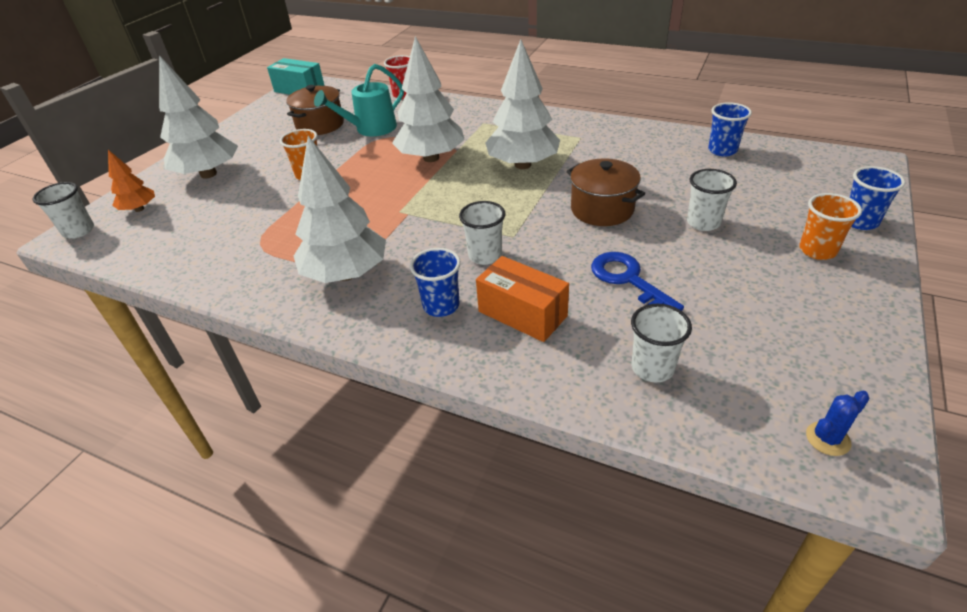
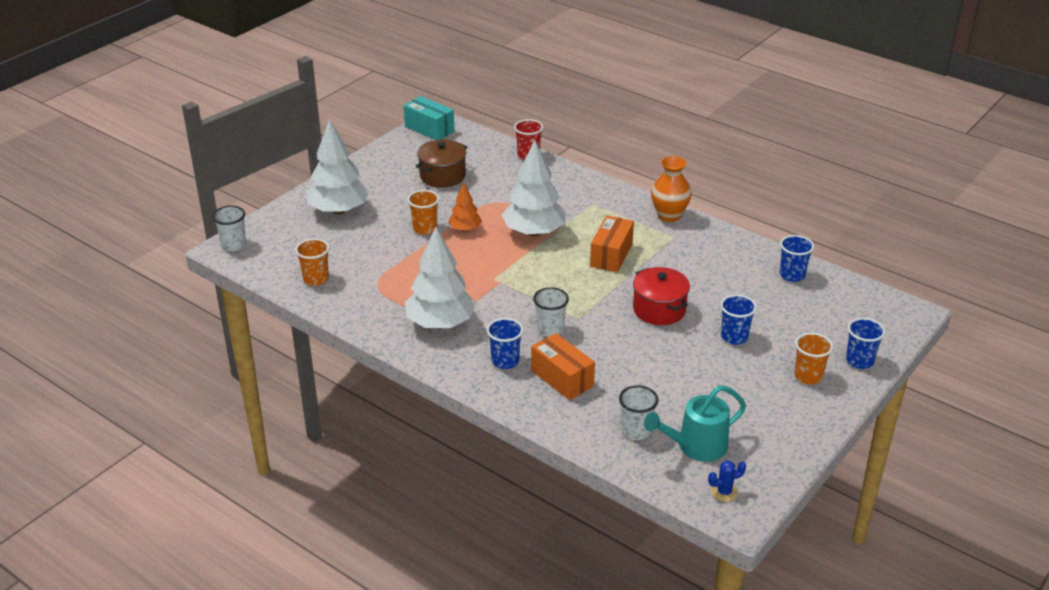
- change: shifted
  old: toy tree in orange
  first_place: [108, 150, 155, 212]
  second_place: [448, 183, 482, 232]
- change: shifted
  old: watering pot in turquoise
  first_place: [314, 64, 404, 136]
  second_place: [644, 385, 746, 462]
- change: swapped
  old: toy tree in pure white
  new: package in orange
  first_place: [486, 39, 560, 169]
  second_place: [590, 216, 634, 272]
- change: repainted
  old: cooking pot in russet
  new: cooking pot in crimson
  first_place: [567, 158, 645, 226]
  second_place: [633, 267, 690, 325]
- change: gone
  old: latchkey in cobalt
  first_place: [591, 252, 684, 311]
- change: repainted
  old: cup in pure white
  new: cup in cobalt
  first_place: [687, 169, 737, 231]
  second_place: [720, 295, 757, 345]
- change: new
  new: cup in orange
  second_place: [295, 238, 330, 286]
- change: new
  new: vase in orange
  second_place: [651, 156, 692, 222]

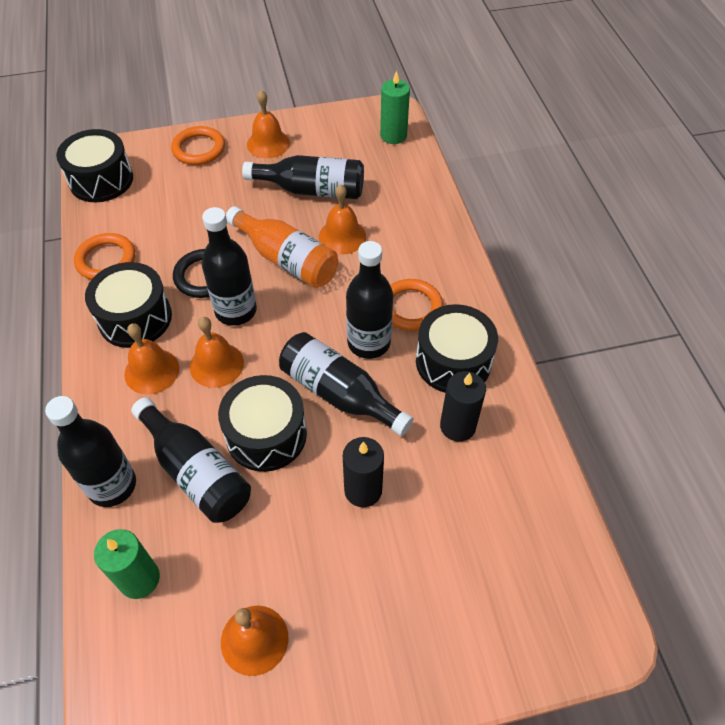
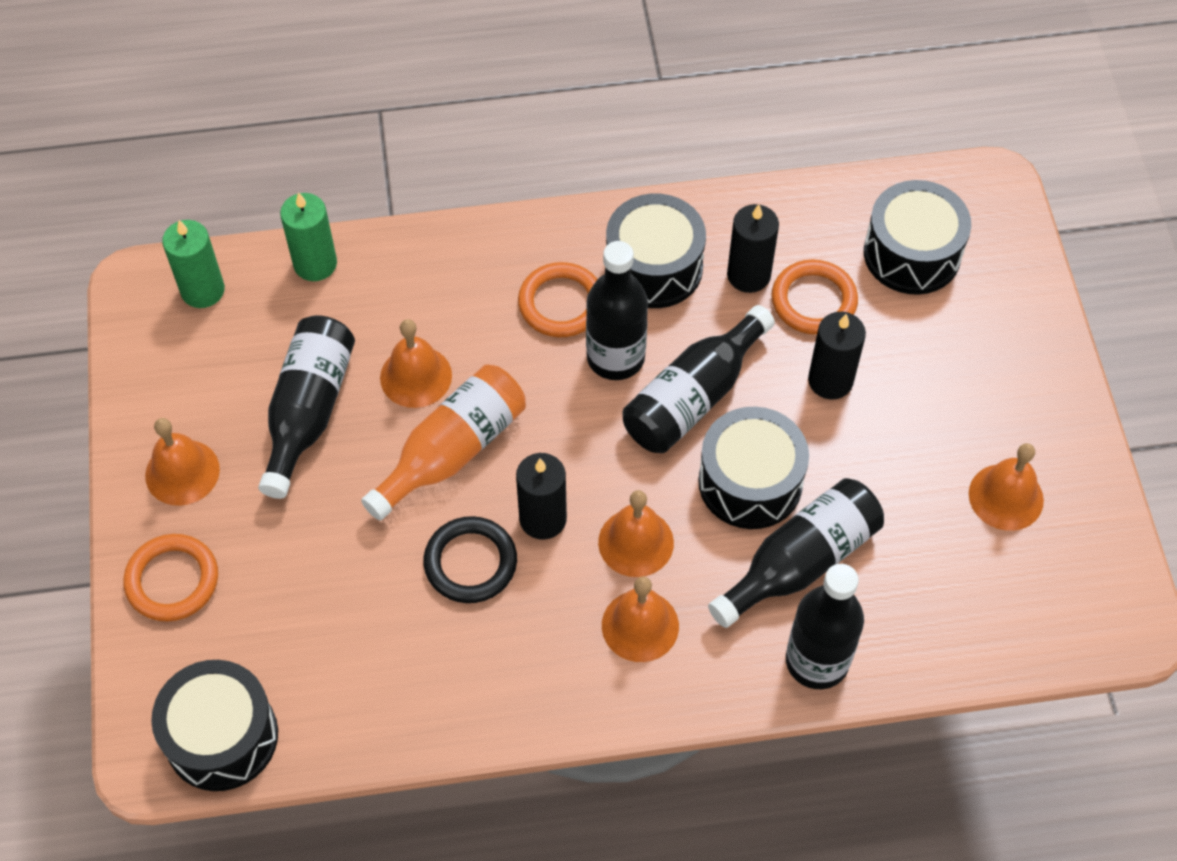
- change: shifted
  old: torus in orange
  first_place: [74, 233, 135, 280]
  second_place: [771, 259, 858, 335]
- change: shifted
  old: toy drum in black
  first_place: [85, 262, 172, 348]
  second_place: [864, 180, 971, 295]
- change: shifted
  old: pillar candle in emerald
  first_place: [94, 529, 160, 599]
  second_place: [280, 192, 337, 281]
- change: swapped
  old: bottle in black
  new: pillar candle in black
  first_place: [202, 207, 257, 326]
  second_place: [516, 453, 567, 540]

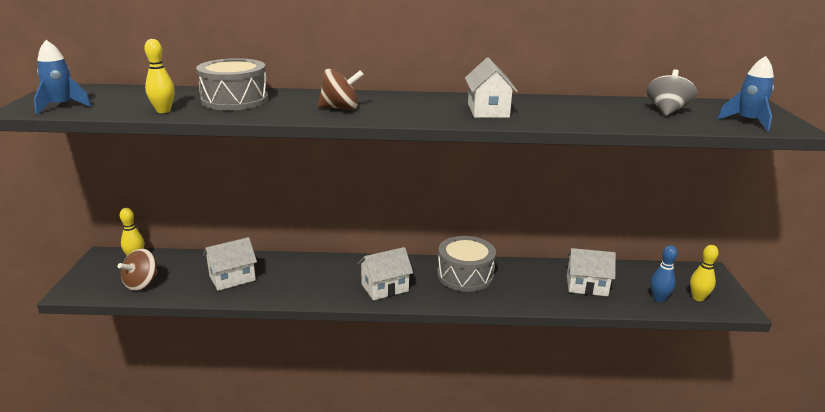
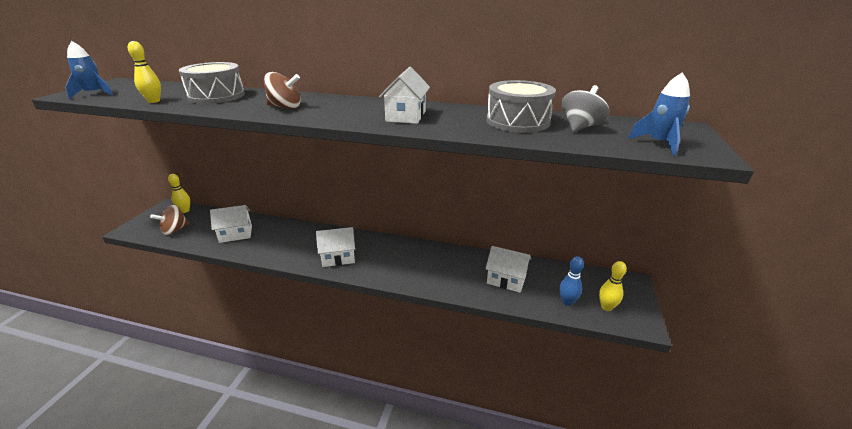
- change: shifted
  old: toy drum in grey
  first_place: [437, 236, 496, 292]
  second_place: [487, 80, 556, 133]

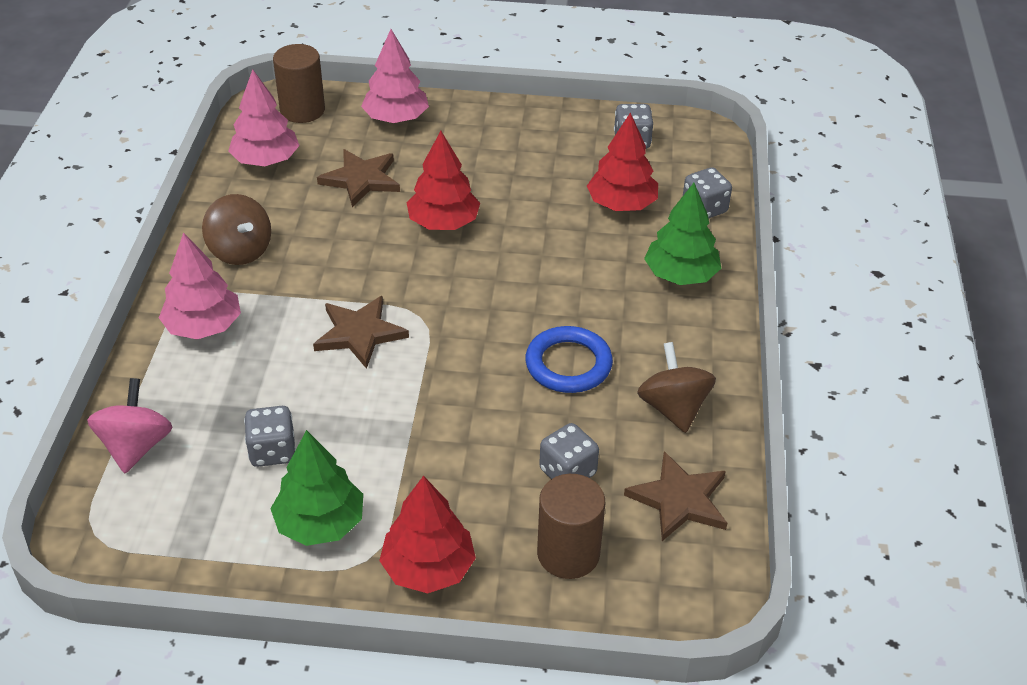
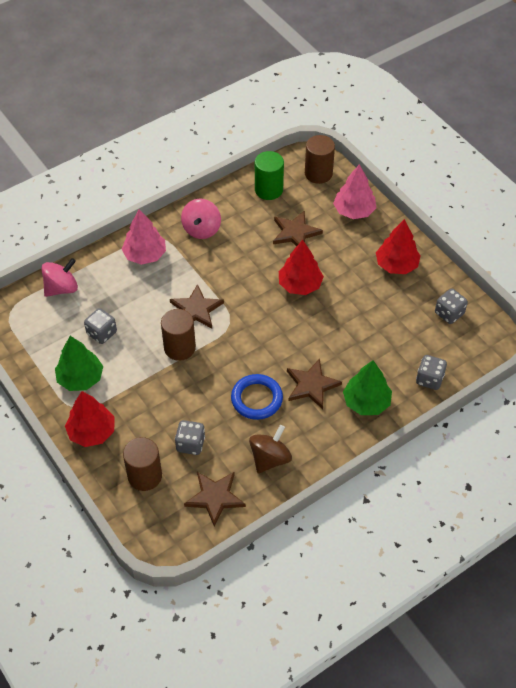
- change: repainted
  old: whirligig in russet
  new: whirligig in rose-pink
  first_place: [202, 194, 271, 265]
  second_place: [181, 199, 221, 239]
- change: swapped
  old: toy tree in rose-pink
  new: cylinder in emerald
  first_place: [228, 69, 300, 166]
  second_place: [255, 151, 284, 200]
- change: shifted
  old: toy tree in crimson
  first_place: [587, 113, 658, 211]
  second_place: [376, 219, 421, 274]
- change: new
  new: cylinder in russet
  second_place: [161, 309, 196, 361]
- change: new
  new: star in russet
  second_place: [287, 359, 342, 409]

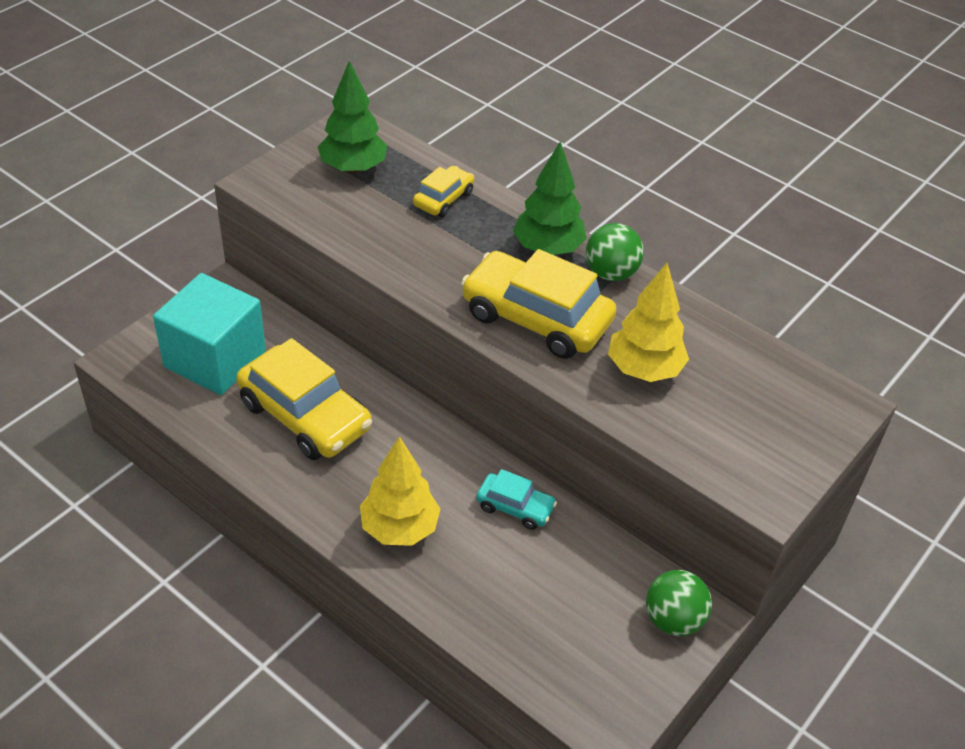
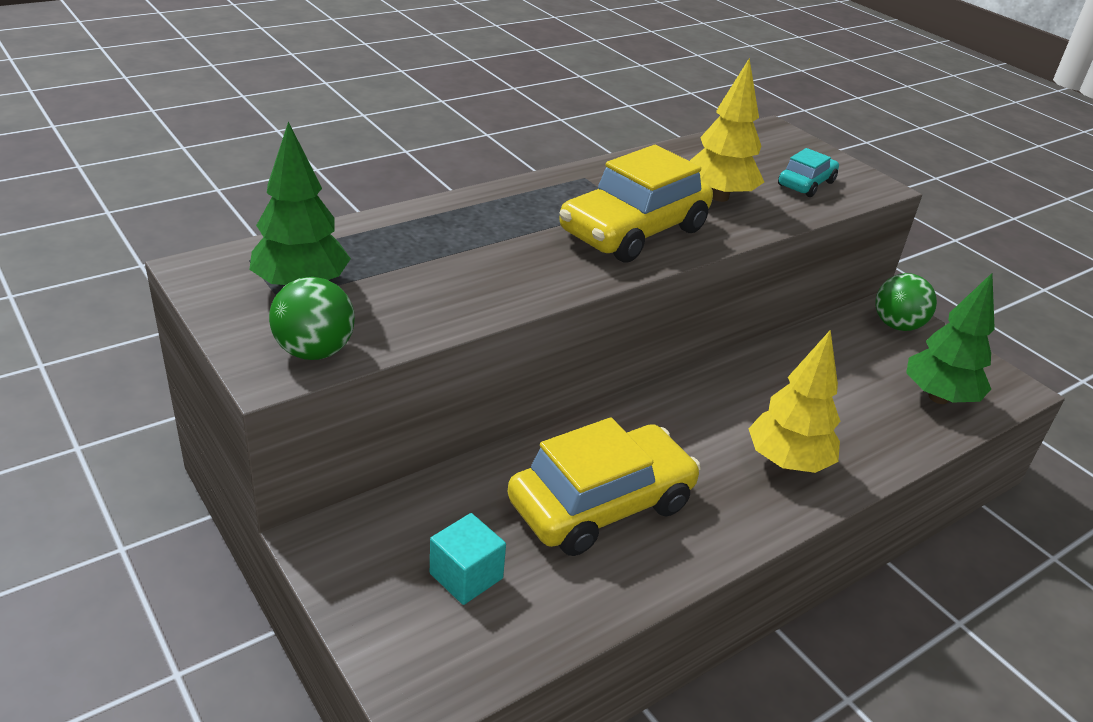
- change: scaled
  old: block in turquoise
  first_place: [153, 273, 266, 395]
  second_place: [430, 513, 506, 605]
  factor: 0.49
- change: gone
  old: automobile in golden
  first_place: [413, 166, 474, 217]
- change: shifted
  old: automobile in turquoise
  first_place: [476, 469, 557, 530]
  second_place: [778, 148, 839, 197]
- change: shifted
  old: toy tree in emerald
  first_place: [513, 141, 587, 255]
  second_place: [906, 273, 995, 404]
- change: shifted
  old: ball in emerald
  first_place: [586, 223, 644, 281]
  second_place: [269, 277, 355, 360]

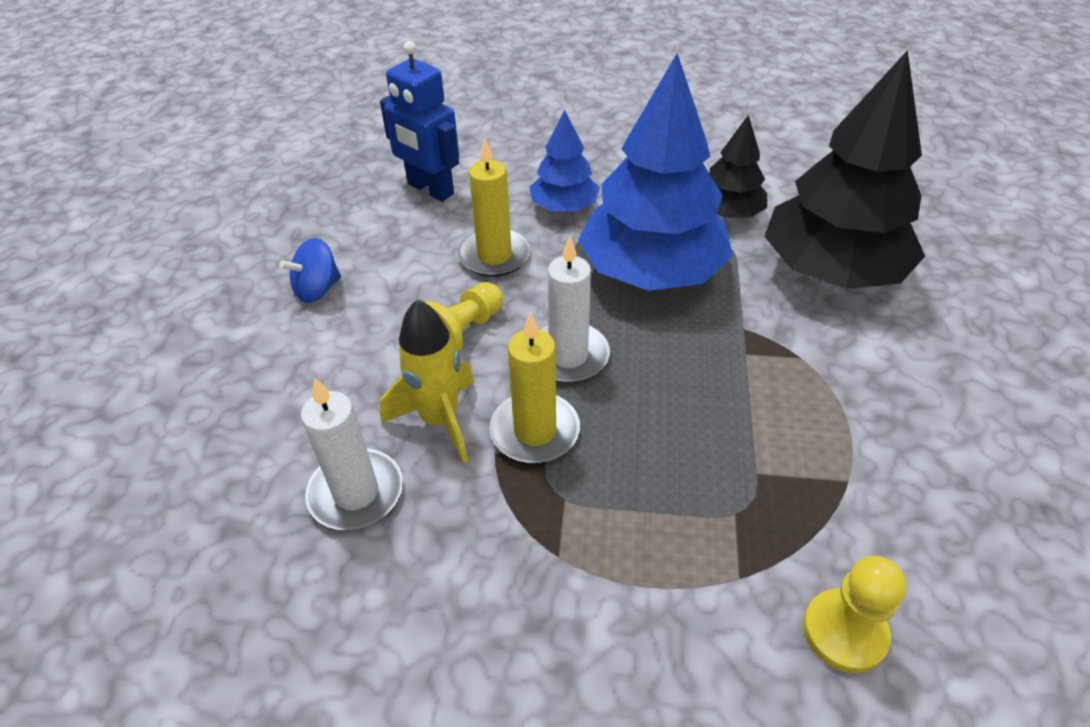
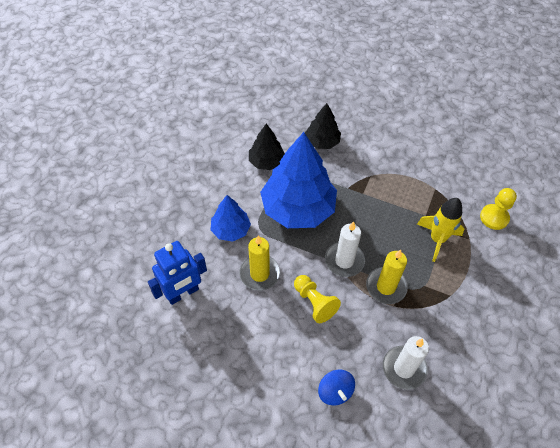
- change: shifted
  old: whirligig in cobalt
  first_place: [279, 238, 341, 303]
  second_place: [318, 369, 355, 406]
- change: shifted
  old: rocket in golden
  first_place: [380, 299, 475, 463]
  second_place: [417, 198, 464, 262]
- change: scaled
  old: toy tree in black
  first_place: [764, 50, 925, 289]
  second_place: [305, 103, 341, 149]
  factor: 0.52

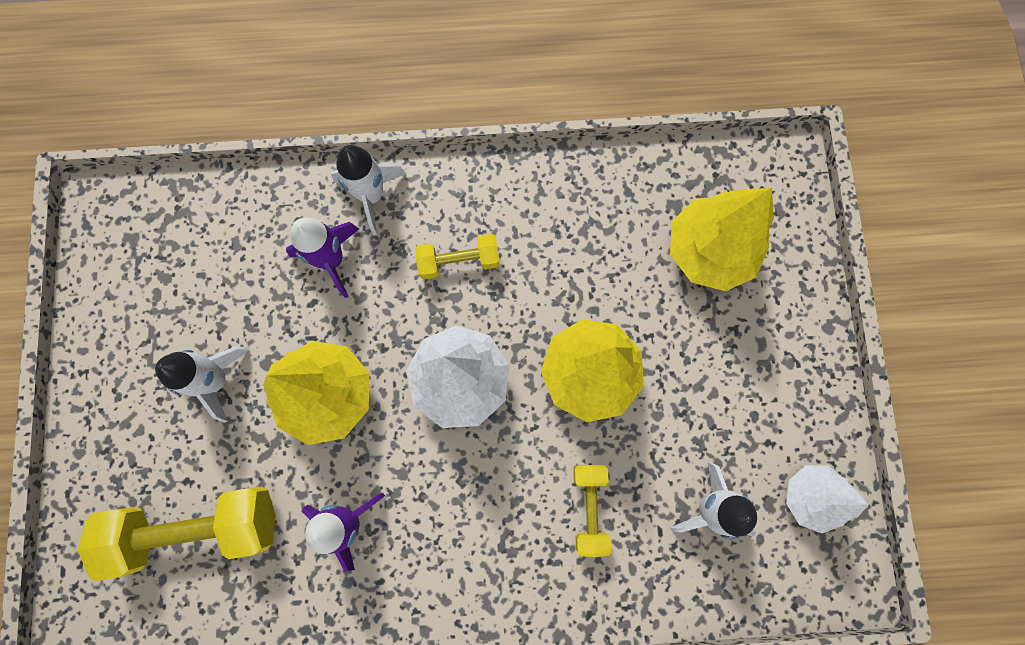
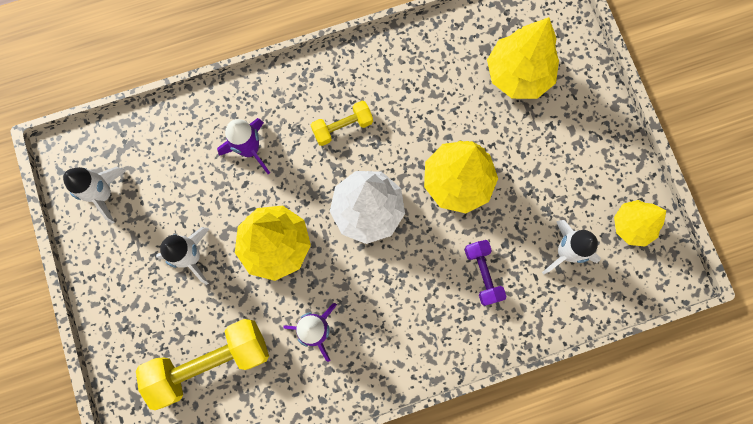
- change: shifted
  old: rocket in pure white
  first_place: [331, 145, 406, 235]
  second_place: [63, 167, 126, 224]
- change: repainted
  old: free weight in golden
  new: free weight in violet
  first_place: [573, 465, 612, 557]
  second_place: [465, 240, 507, 306]
- change: repainted
  old: toy tree in pure white
  new: toy tree in golden
  first_place: [786, 465, 869, 533]
  second_place: [614, 200, 666, 246]

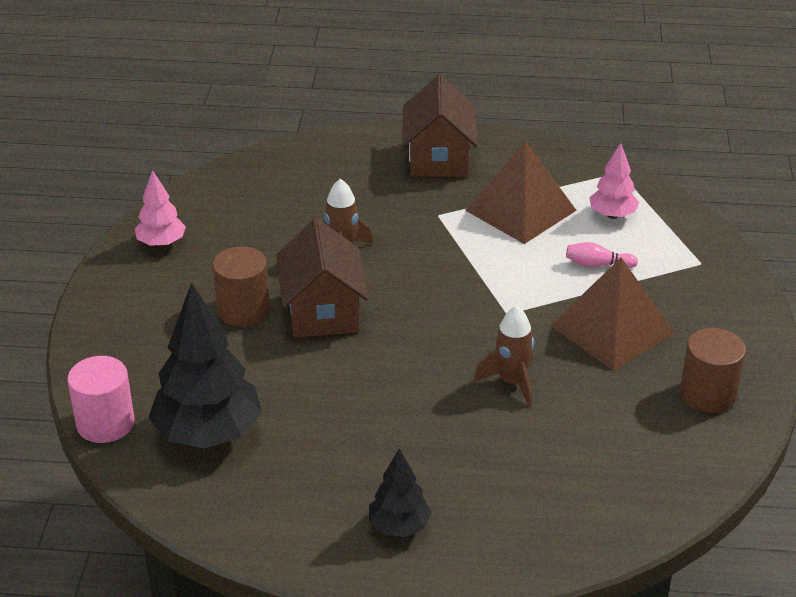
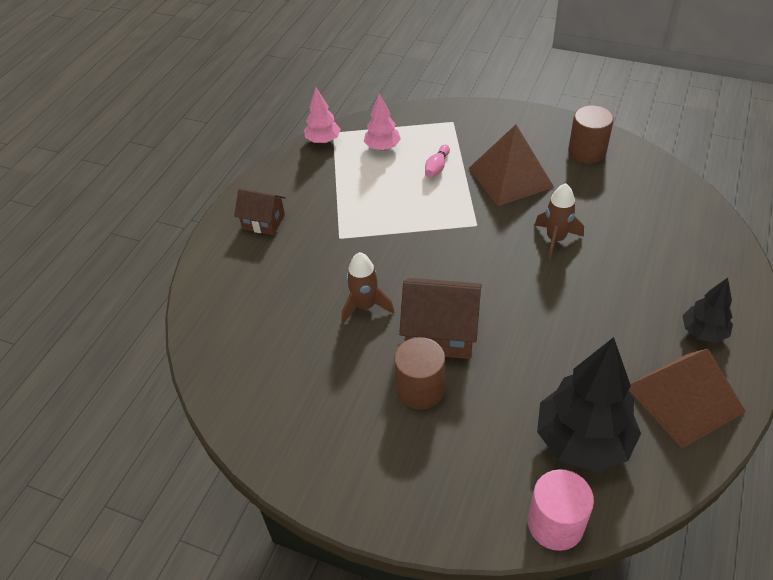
- change: shifted
  old: toy tree in rose-pink
  first_place: [135, 170, 186, 247]
  second_place: [304, 87, 341, 144]
- change: scaled
  old: toy house in russet
  first_place: [402, 75, 478, 177]
  second_place: [234, 188, 286, 235]
  factor: 0.62
- change: shifted
  old: pyramid in russet
  first_place: [465, 141, 577, 244]
  second_place: [629, 349, 746, 448]

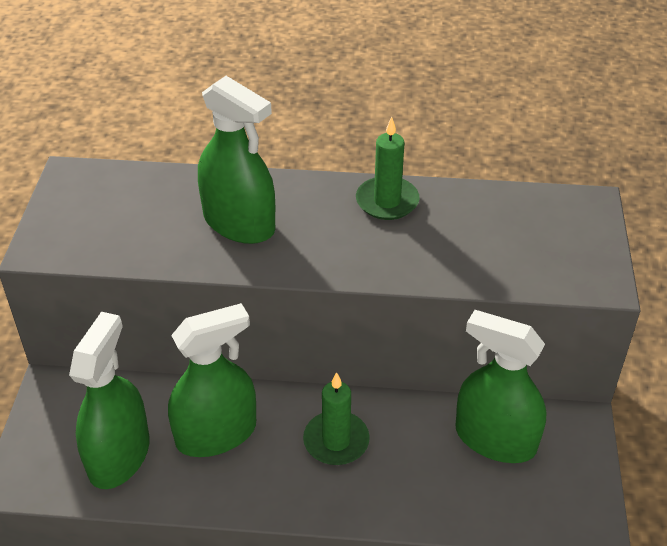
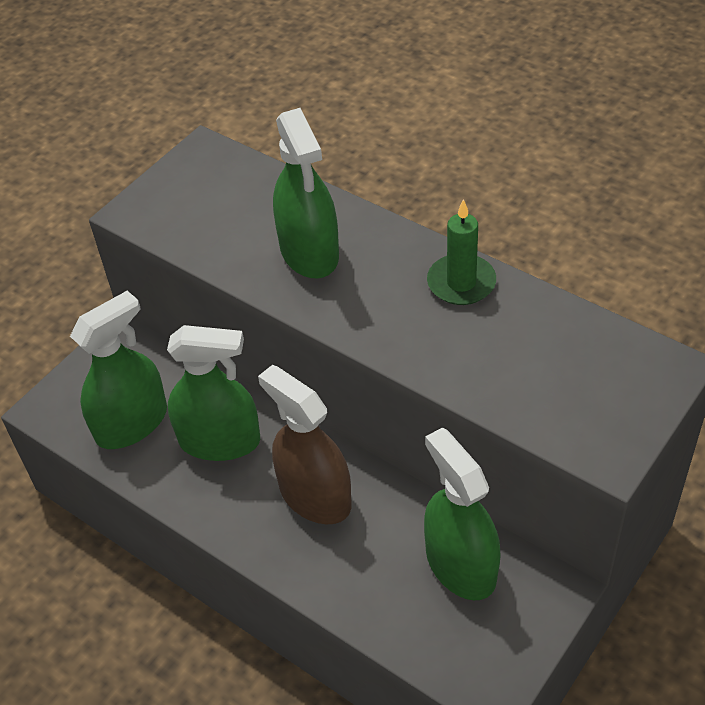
- change: swapped
  old: pillar candle in emerald
  new: spray bottle in russet
  first_place: [303, 372, 370, 465]
  second_place: [258, 365, 351, 524]

